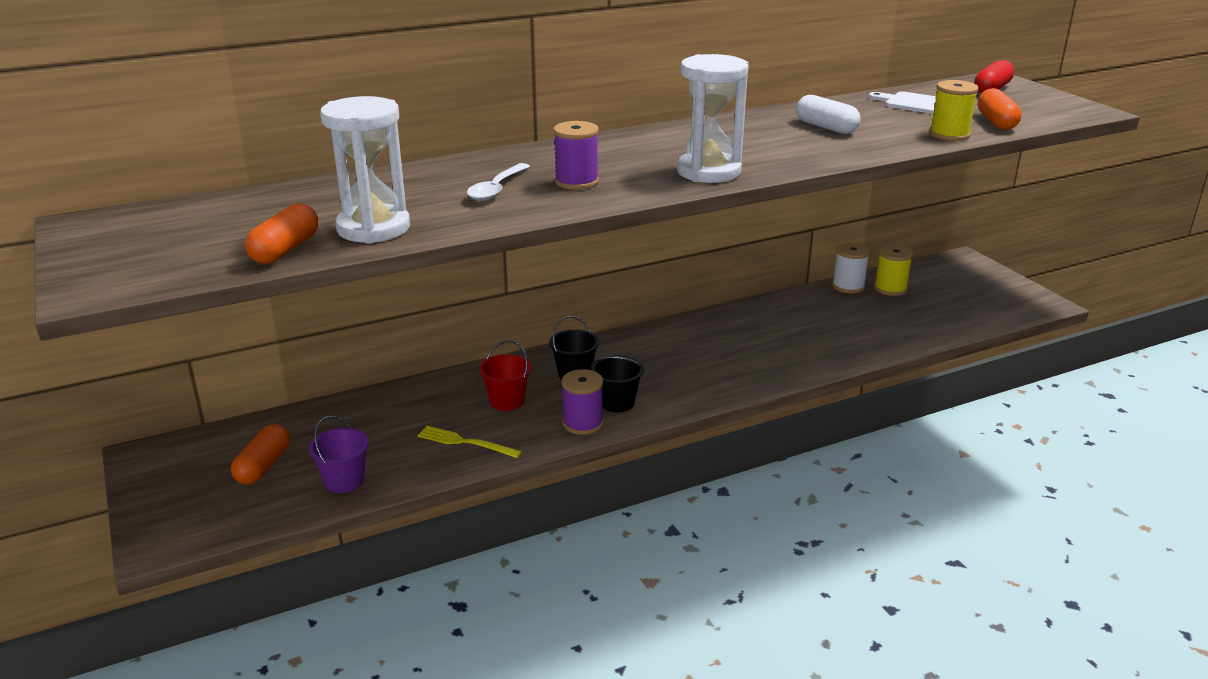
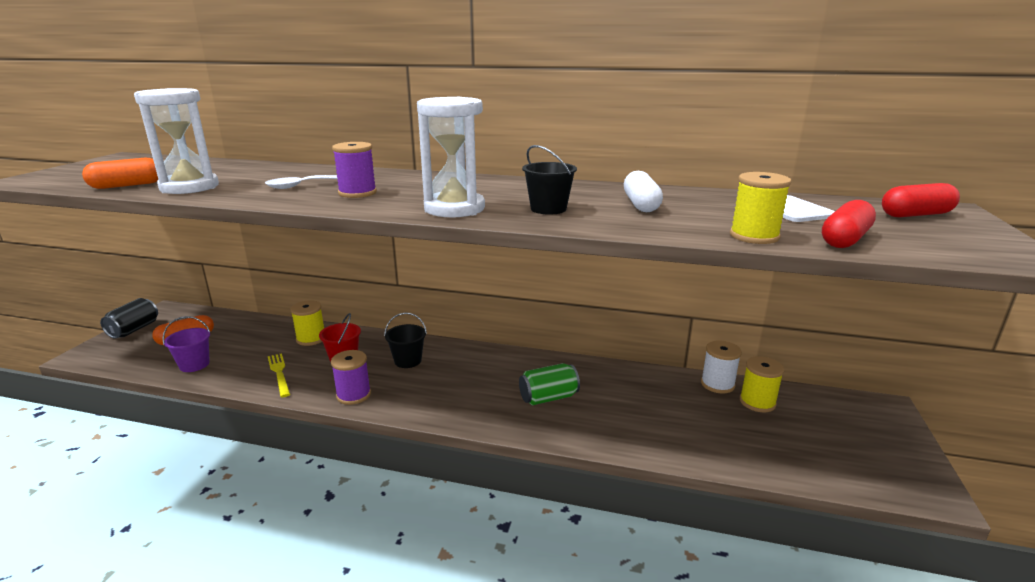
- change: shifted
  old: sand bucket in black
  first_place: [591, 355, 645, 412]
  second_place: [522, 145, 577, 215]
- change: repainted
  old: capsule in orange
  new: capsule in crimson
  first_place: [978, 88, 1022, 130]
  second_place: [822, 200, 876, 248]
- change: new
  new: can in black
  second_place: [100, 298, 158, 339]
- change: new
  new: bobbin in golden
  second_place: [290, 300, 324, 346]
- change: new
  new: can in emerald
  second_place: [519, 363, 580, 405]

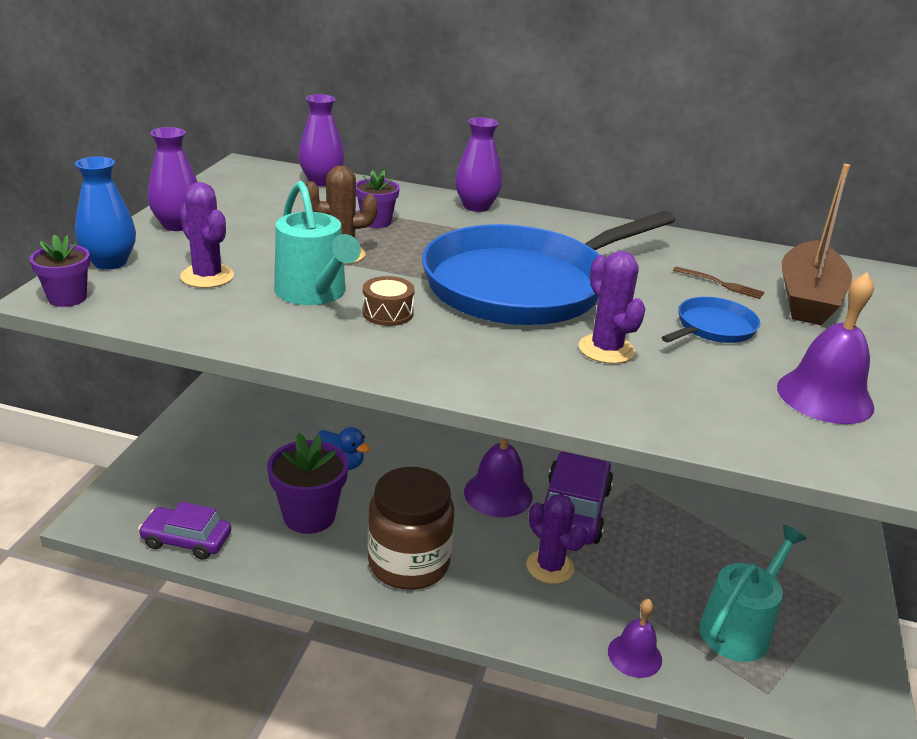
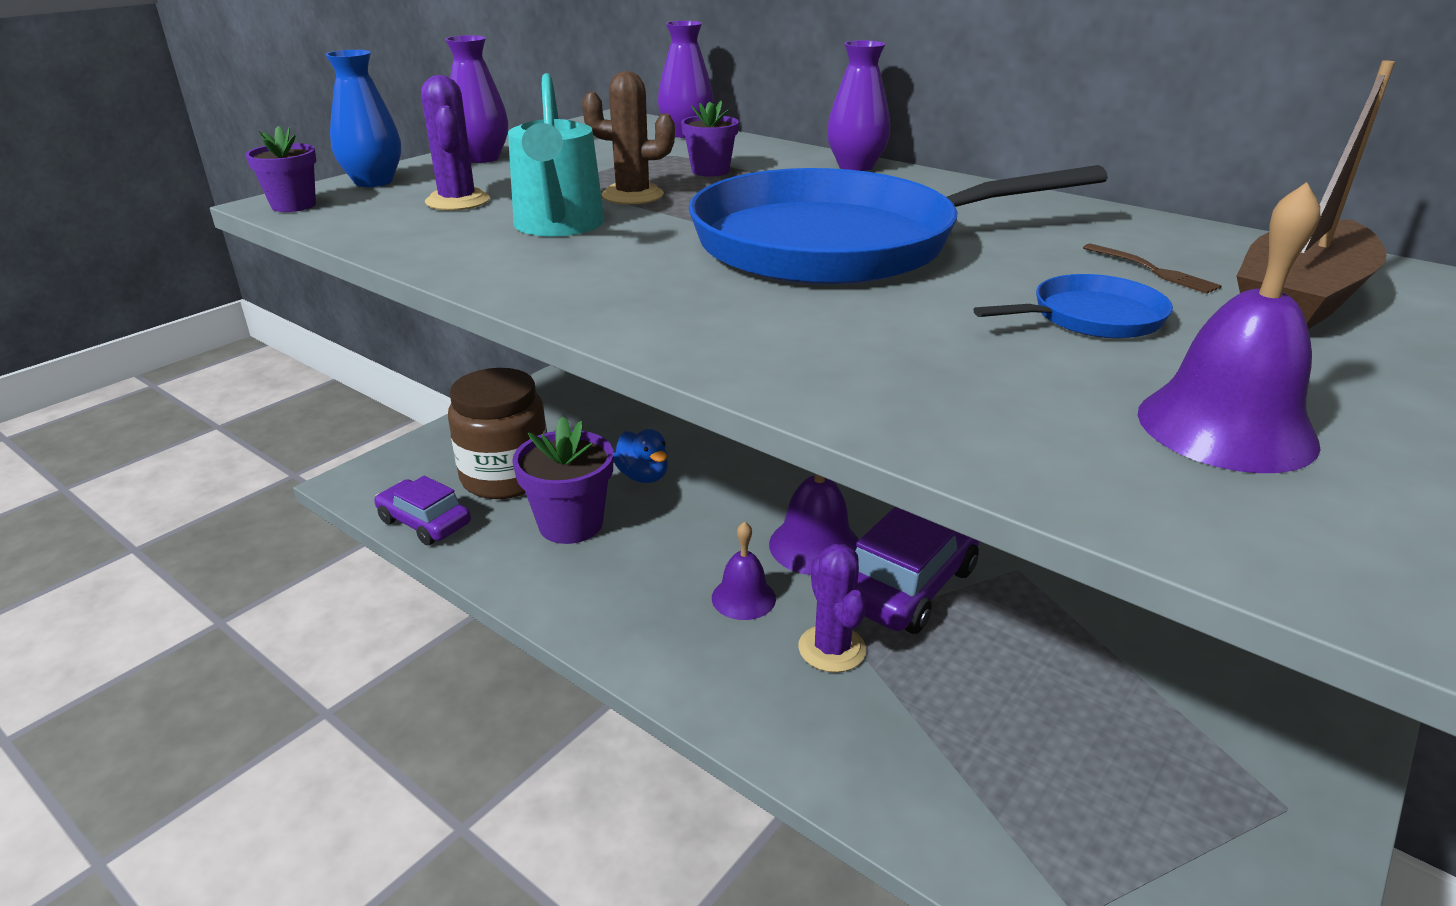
- change: gone
  old: toy drum in russet
  first_place: [363, 276, 415, 326]
- change: shifted
  old: jam jar in russet
  first_place: [368, 467, 454, 590]
  second_place: [448, 368, 547, 499]
- change: gone
  old: cactus in violet
  first_place: [579, 251, 646, 364]
- change: shifted
  old: bell in violet
  first_place: [608, 599, 662, 678]
  second_place: [712, 521, 776, 620]
- change: gone
  old: watering pot in turquoise
  first_place: [699, 525, 807, 662]

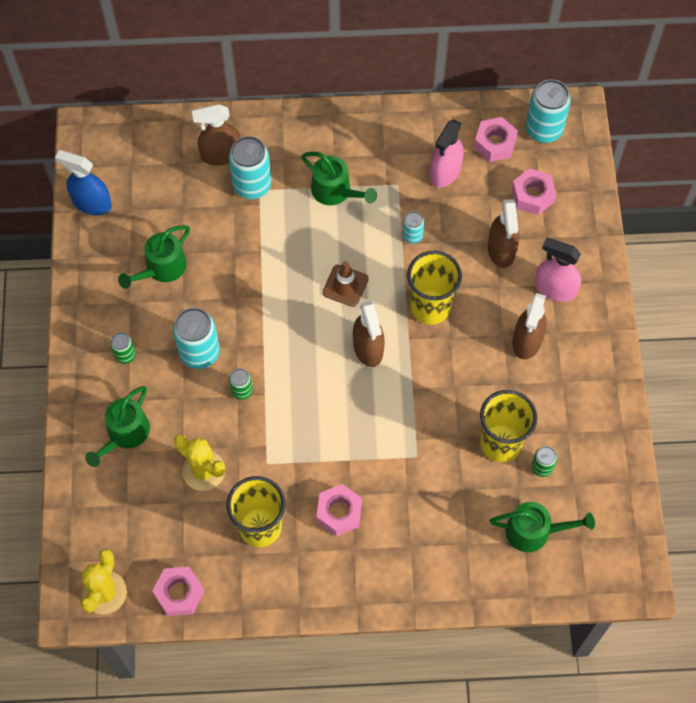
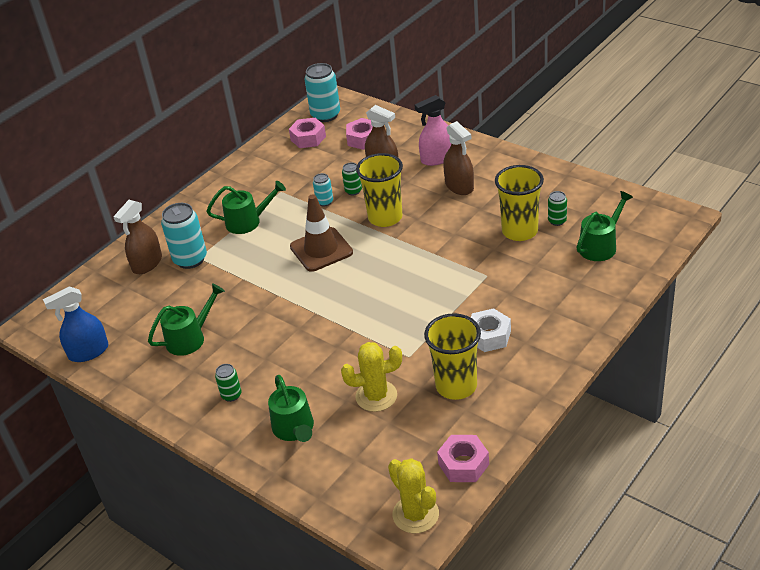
- change: rotated
  old: watering pot in emerald
  first_place: [118, 225, 190, 289]
  second_place: [148, 284, 225, 356]
  degrees: -120
- change: gone
  old: can in turquoise
  first_place: [173, 308, 220, 369]
- change: shifted
  old: can in emerald
  first_place: [229, 368, 253, 400]
  second_place: [342, 163, 362, 196]
- change: repainted
  old: hexagon nut in rose-pink
  new: hexagon nut in pure white
  first_place: [316, 484, 362, 536]
  second_place: [471, 308, 511, 352]
- change: scaled
  old: safety cone in russet
  first_place: [322, 261, 369, 307]
  second_place: [290, 194, 353, 272]
  factor: 1.52
- change: gone
  old: spray bottle in russet
  first_place: [353, 300, 385, 367]
- change: gone
  old: spray bottle in rose-pink
  first_place: [430, 119, 464, 187]

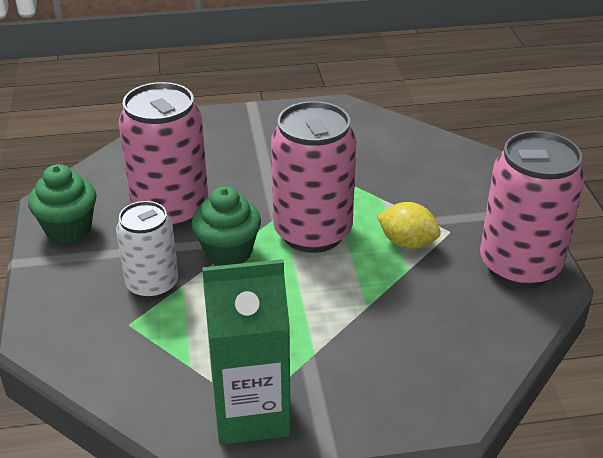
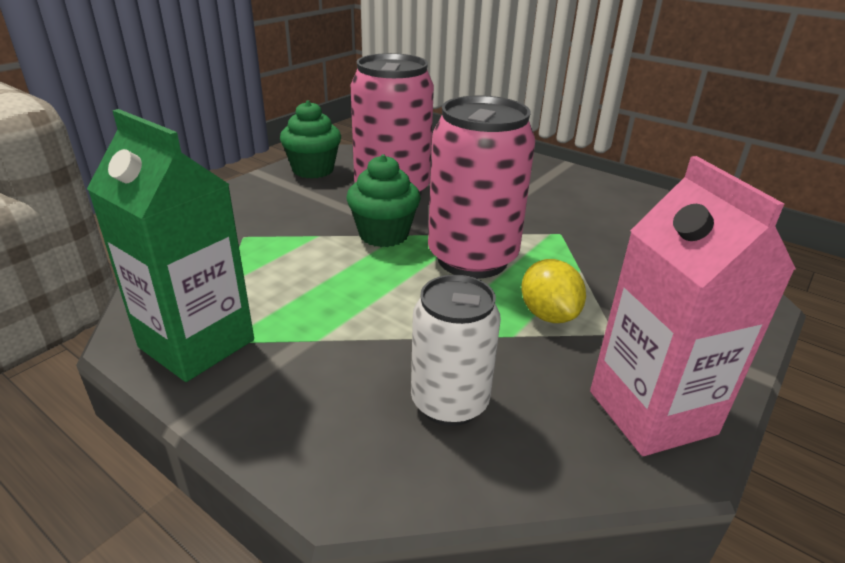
- change: shifted
  old: can in pure white
  first_place: [116, 201, 178, 299]
  second_place: [411, 275, 501, 426]
- change: swapped
  old: can in rose-pink
  new: milk carton in rose-pink
  first_place: [480, 131, 585, 288]
  second_place: [590, 156, 796, 456]

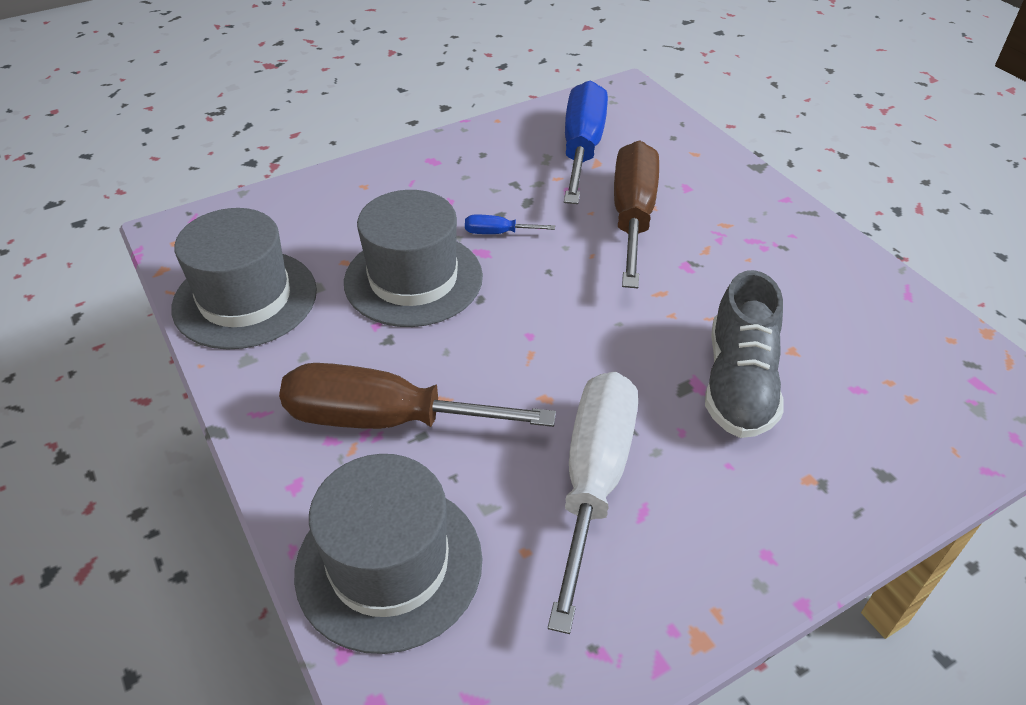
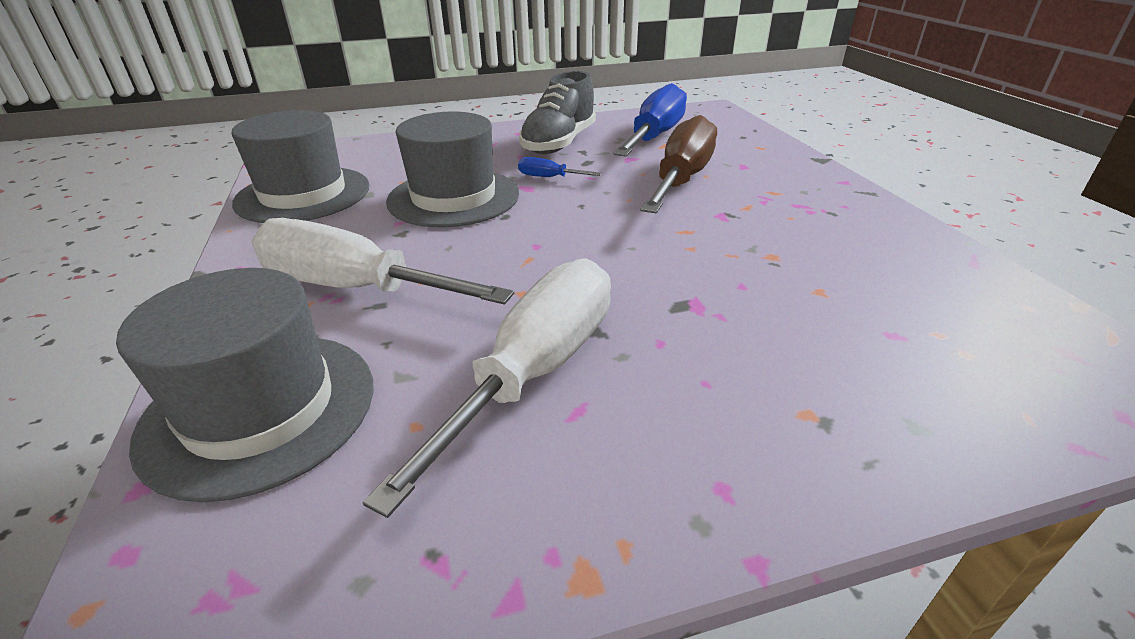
- change: repainted
  old: flat screwdriver in russet
  new: flat screwdriver in pure white
  first_place: [279, 363, 556, 429]
  second_place: [252, 218, 514, 305]
- change: shifted
  old: sneaker in grey
  first_place: [705, 270, 784, 438]
  second_place: [519, 71, 596, 154]

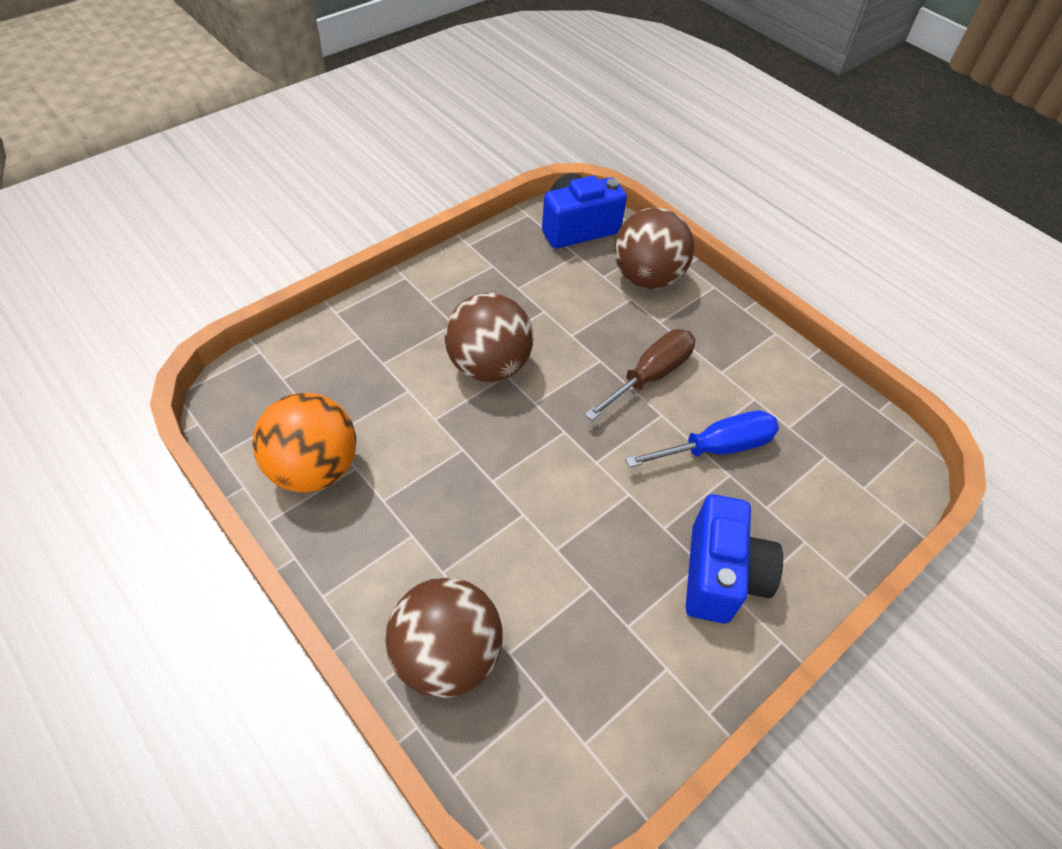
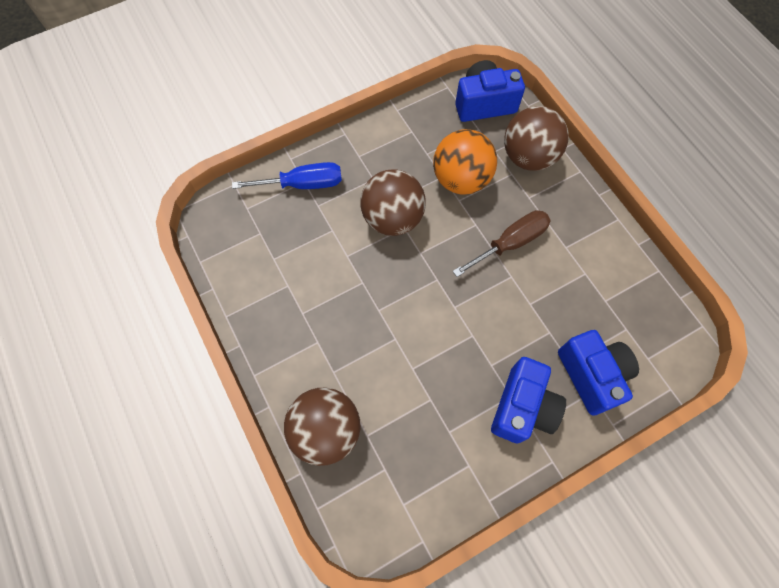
- change: shifted
  old: ball in orange
  first_place: [252, 393, 356, 493]
  second_place: [433, 129, 497, 194]
- change: shifted
  old: flat screwdriver in cobalt
  first_place: [625, 410, 779, 468]
  second_place: [232, 162, 342, 189]
- change: new
  new: compact camera in cobalt
  second_place: [558, 330, 639, 416]

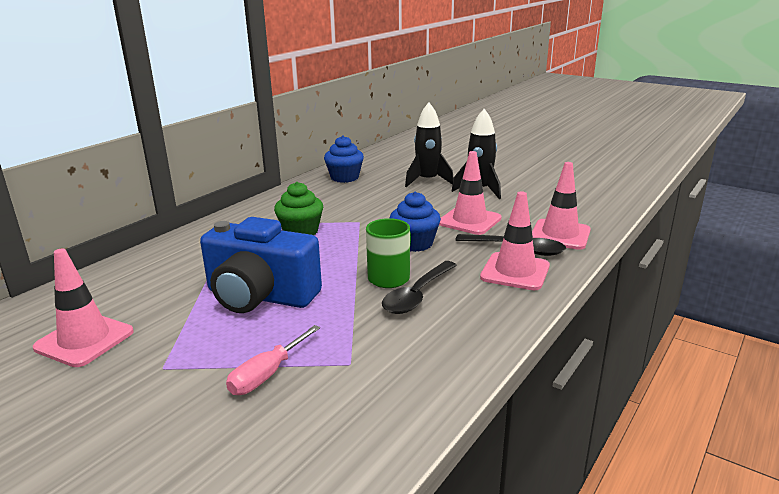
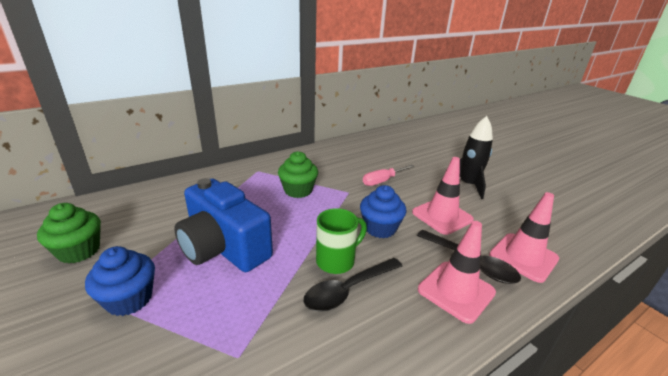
- change: swapped
  old: safety cone in rose-pink
  new: muffin in emerald
  first_place: [33, 249, 134, 367]
  second_place: [37, 203, 101, 264]
- change: shifted
  old: flat screwdriver in rose-pink
  first_place: [226, 325, 320, 395]
  second_place: [363, 165, 414, 186]
- change: shifted
  old: muffin in cobalt
  first_place: [324, 136, 364, 183]
  second_place: [85, 246, 155, 316]
- change: gone
  old: rocket in black
  first_place: [405, 102, 454, 187]

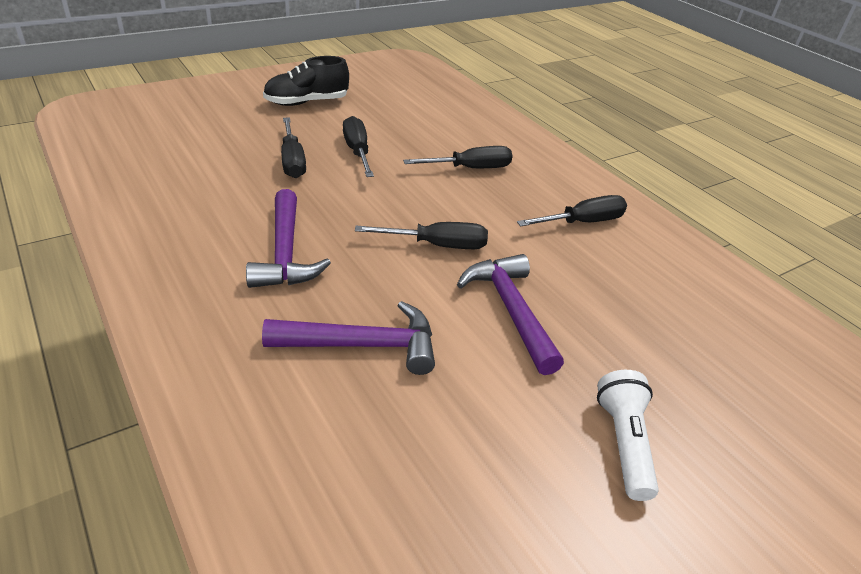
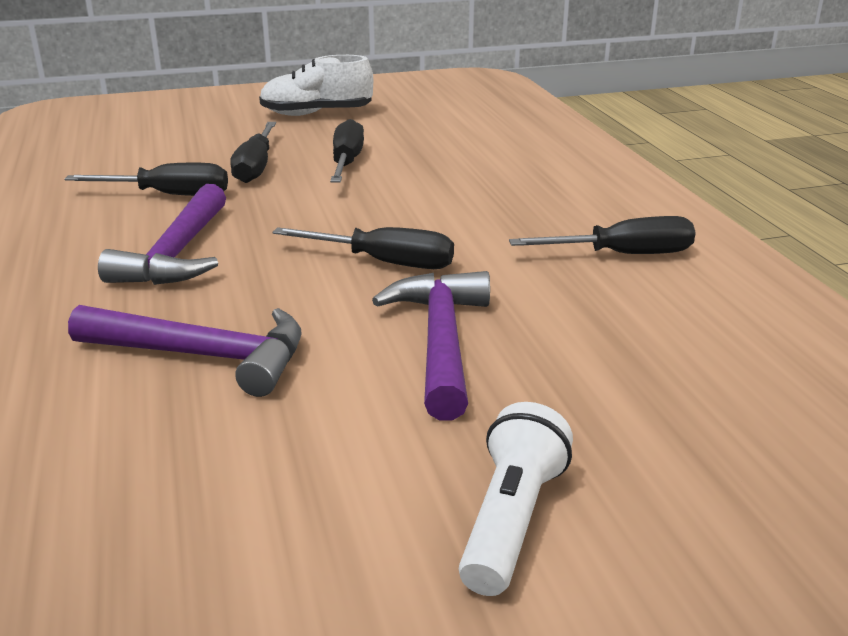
- change: repainted
  old: sneaker in black
  new: sneaker in pure white
  first_place: [263, 56, 349, 106]
  second_place: [259, 55, 373, 116]
- change: shifted
  old: flat screwdriver in black
  first_place: [403, 146, 513, 168]
  second_place: [65, 163, 228, 196]

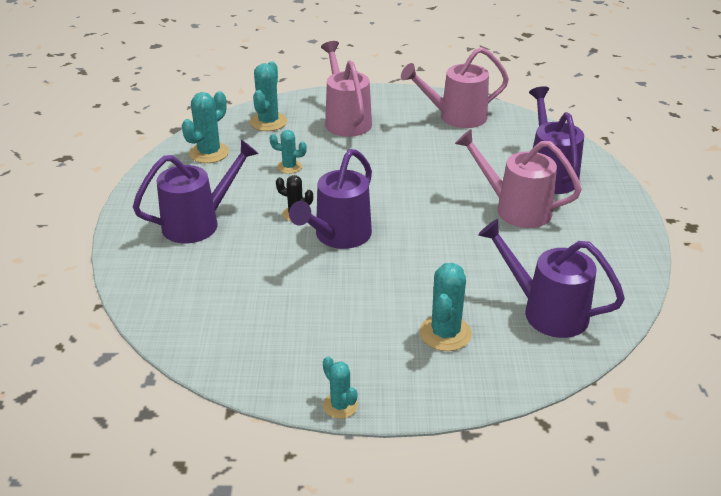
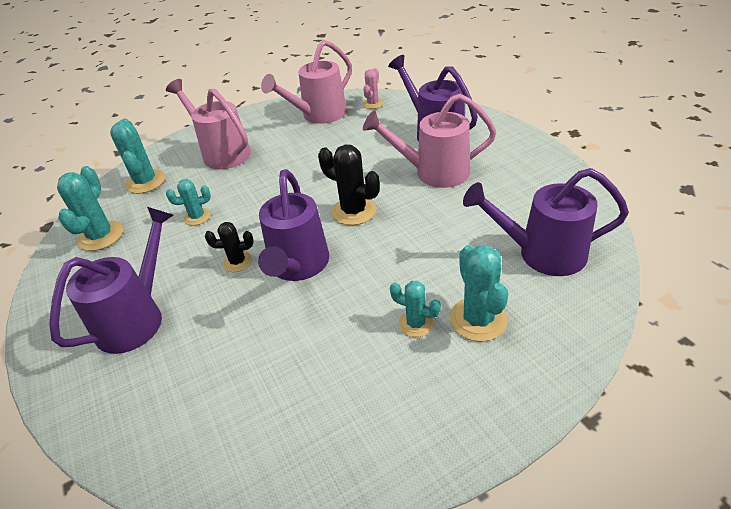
- change: shifted
  old: cactus in turquoise
  first_place: [323, 356, 358, 419]
  second_place: [390, 281, 441, 337]
- change: new
  new: cactus in black
  second_place: [318, 145, 380, 225]
- change: new
  new: cactus in rose-pink
  second_place: [362, 68, 384, 109]

